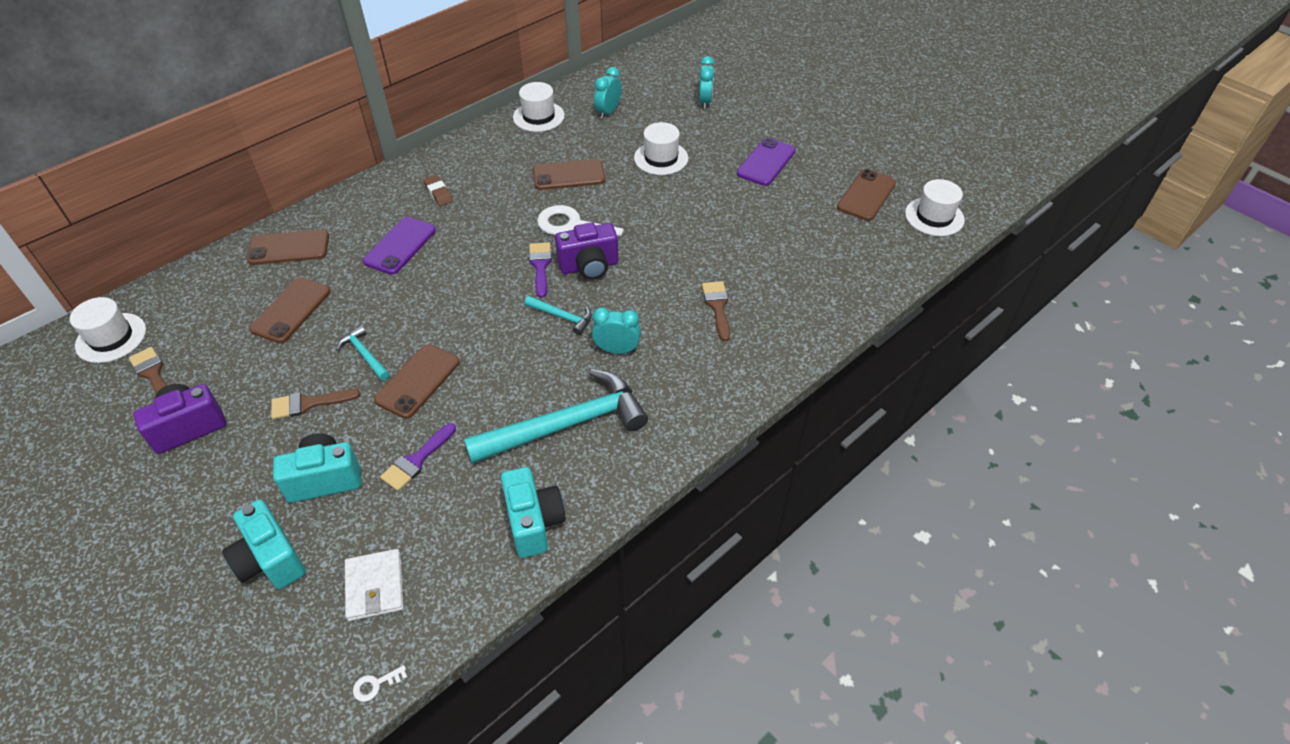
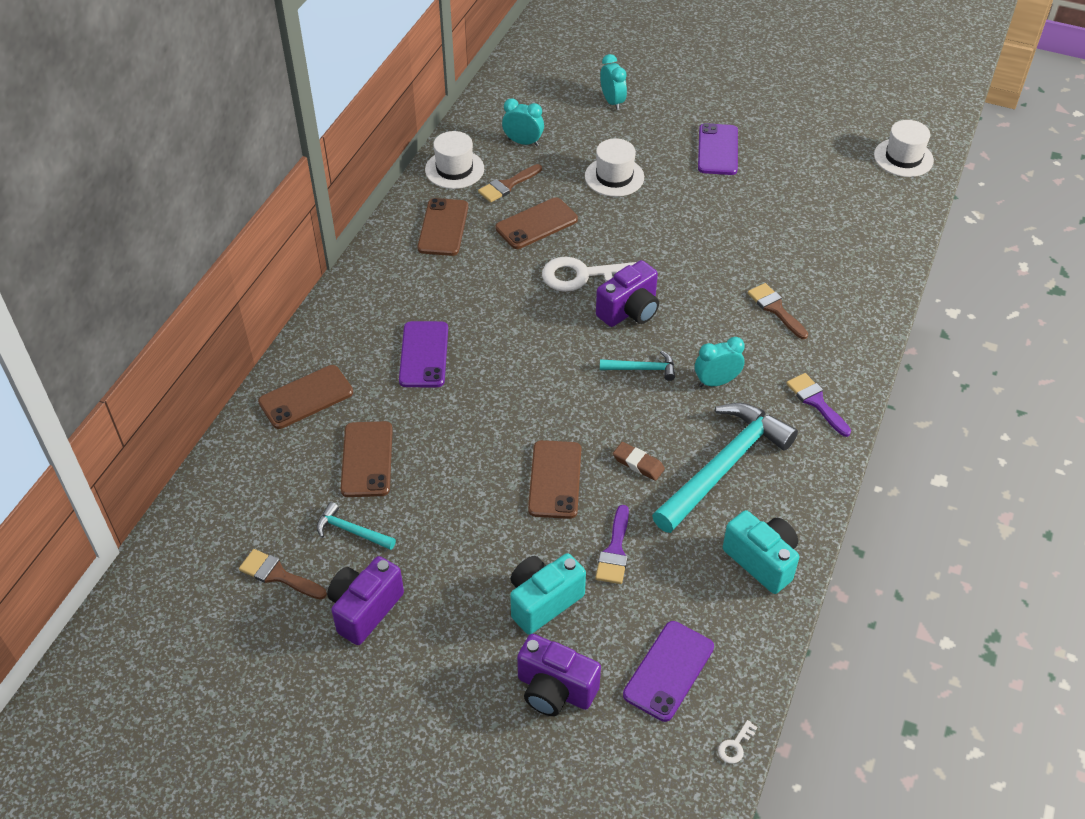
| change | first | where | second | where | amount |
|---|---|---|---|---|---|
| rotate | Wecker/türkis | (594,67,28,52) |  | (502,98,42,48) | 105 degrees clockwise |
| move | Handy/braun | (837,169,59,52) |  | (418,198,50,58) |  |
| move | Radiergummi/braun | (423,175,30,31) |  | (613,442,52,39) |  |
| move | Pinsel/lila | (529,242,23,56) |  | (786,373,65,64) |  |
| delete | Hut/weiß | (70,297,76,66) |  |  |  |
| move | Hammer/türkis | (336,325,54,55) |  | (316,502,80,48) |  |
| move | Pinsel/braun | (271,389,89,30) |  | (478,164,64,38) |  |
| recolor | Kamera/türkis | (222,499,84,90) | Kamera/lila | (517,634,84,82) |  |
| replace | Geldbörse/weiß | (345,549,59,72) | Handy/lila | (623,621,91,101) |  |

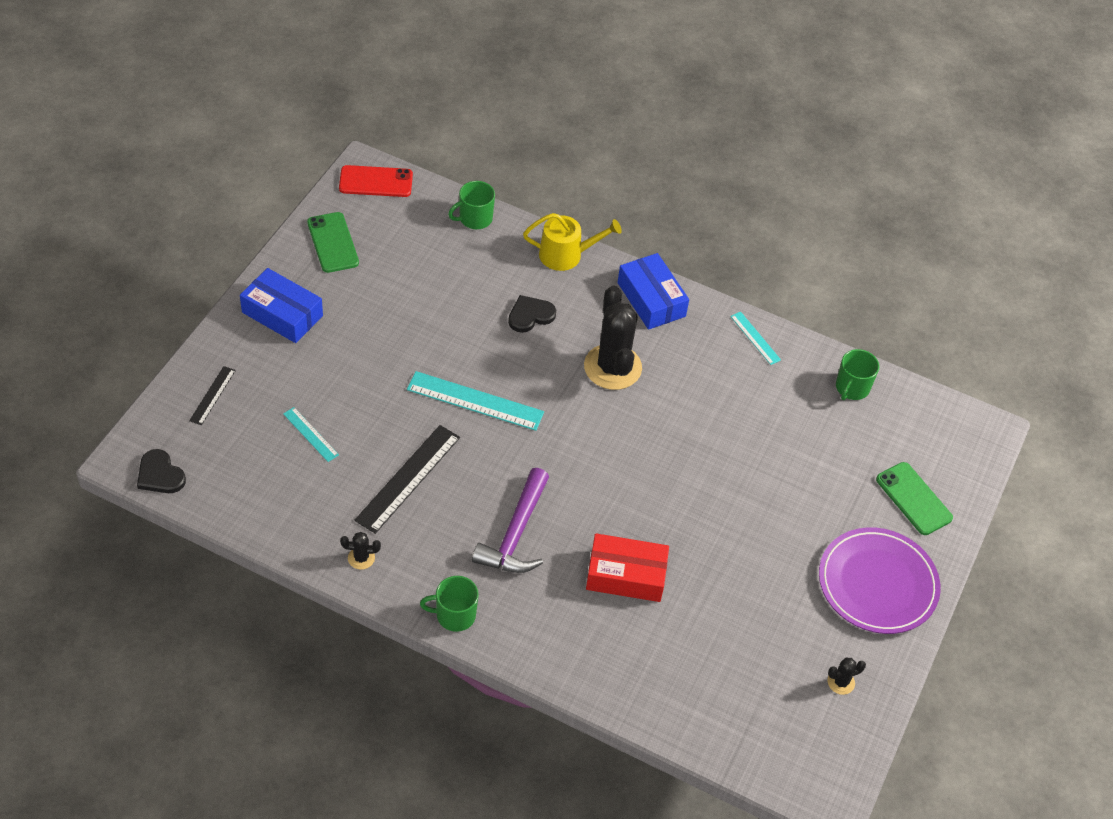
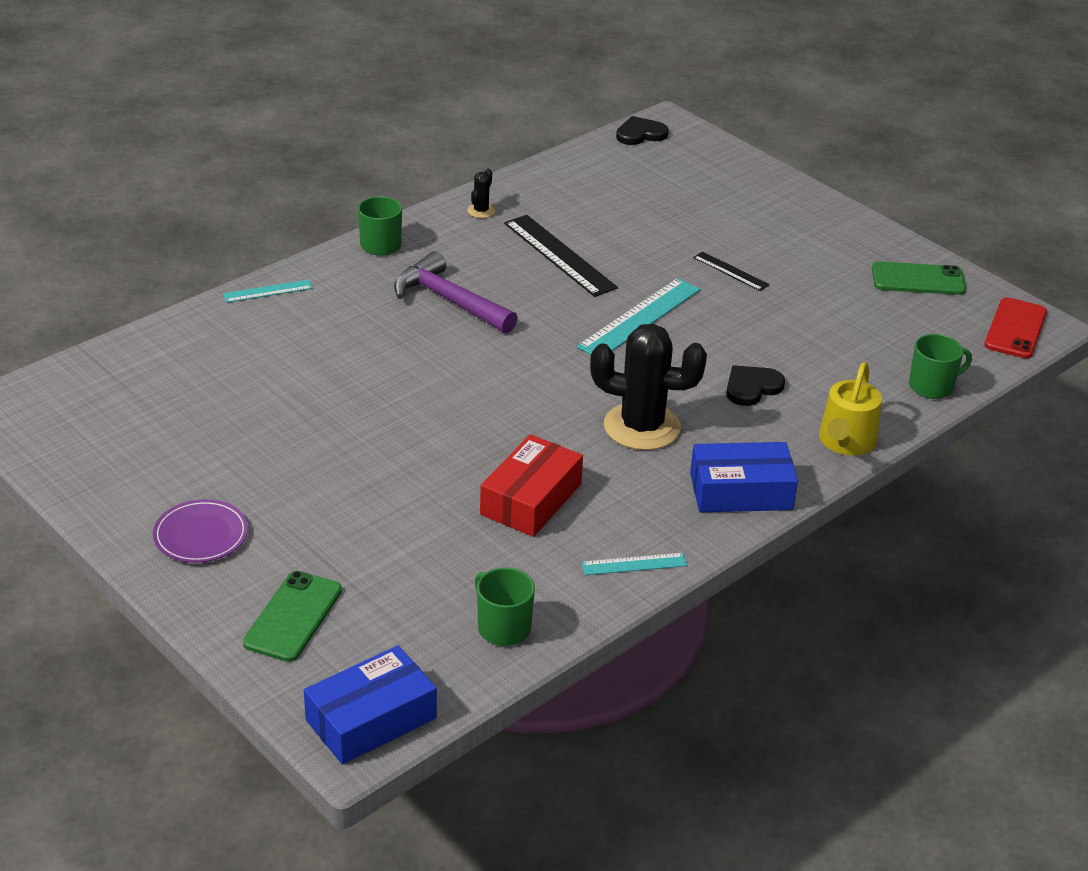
| change | first | where | second | where | amount |
|---|---|---|---|---|---|
| rotate | Tasse/grün | (448,181,47,48) |  | (909,334,63,65) | 75 degrees clockwise |
| move | Schachtel/blau | (240,268,83,75) |  | (304,645,133,120) |  |
| rotate | Herz/schwarz | (508,295,48,38) |  | (726,365,59,41) | 120 degrees counterclockwise |
| move | Lineal/schwarz | (189,366,47,59) |  | (693,251,77,40) |  |
| move | Lineal/türkis | (283,407,56,55) |  | (223,280,90,23) |  |
| rotate | Handy/grün | (876,462,77,73) |  | (243,571,99,91) | 60 degrees counterclockwise |
| resize | Teller/lila | (819,527,122,107) |  | (153,499,95,64) | x0.58 |
| move | Schachtel/rot | (586,533,83,69) |  | (480,434,103,103) |  |
| delete | Kaktus/schwarz | (827,657,39,38) |  |  |  |

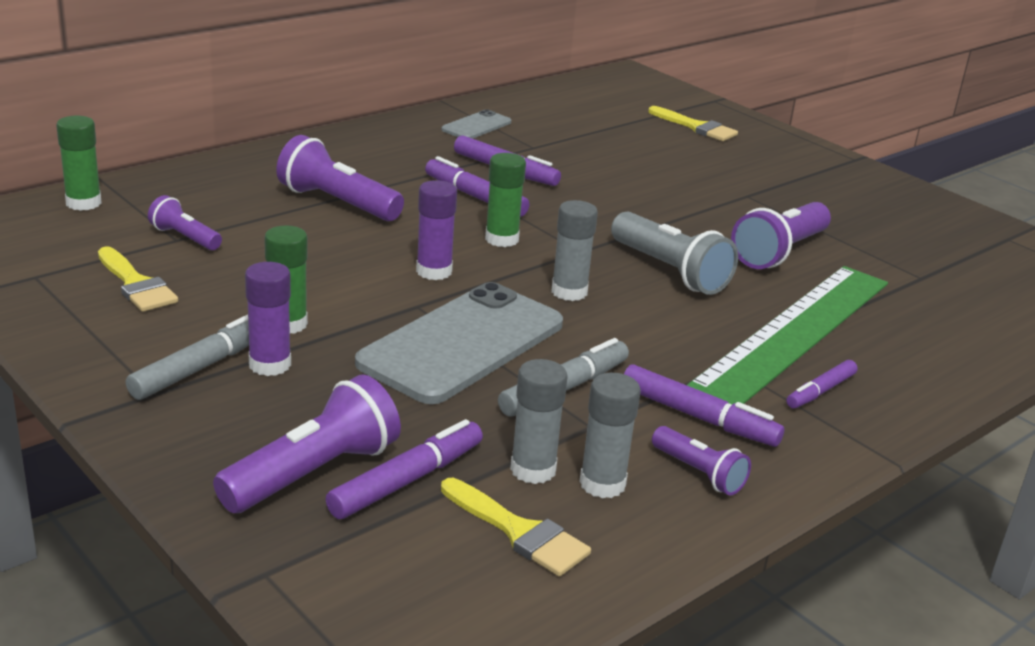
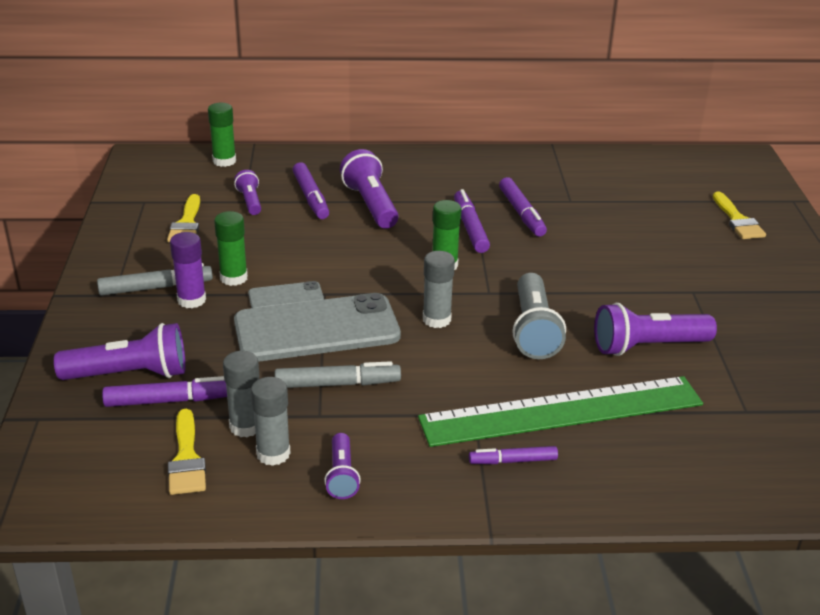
| change | first | where | second | where | amount |
|---|---|---|---|---|---|
| move | Handy/grau | (441,109,70,30) |  | (248,281,76,27) |  |
| delete | Klebestift/lila | (416,180,41,100) |  |  |  |
| move | Filzstift/lila | (624,364,160,83) |  | (293,162,36,57) |  |

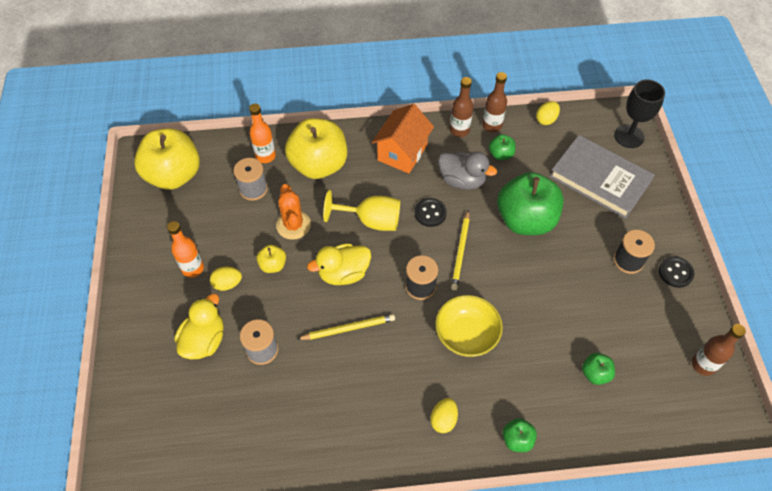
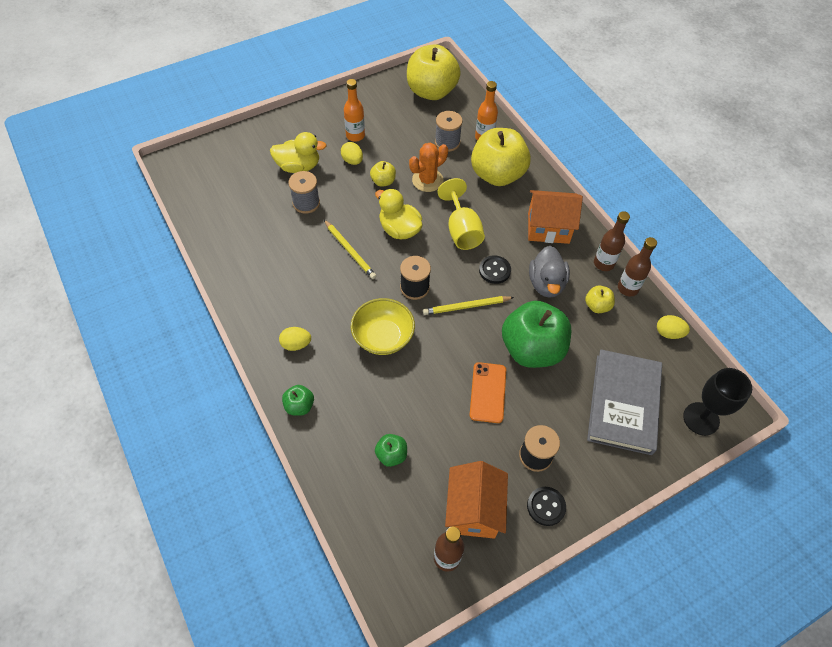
| change | first | where | second | where | amount |
|---|---|---|---|---|---|
| recolor | Apfel/grün | (489,134,27,26) | Apfel/gelb | (585,285,30,28) |  |
| insert |  |  | Handy/orange | (470,362,36,61) |  |
| insert |  |  | Haus/orange | (445,461,63,78) |  |

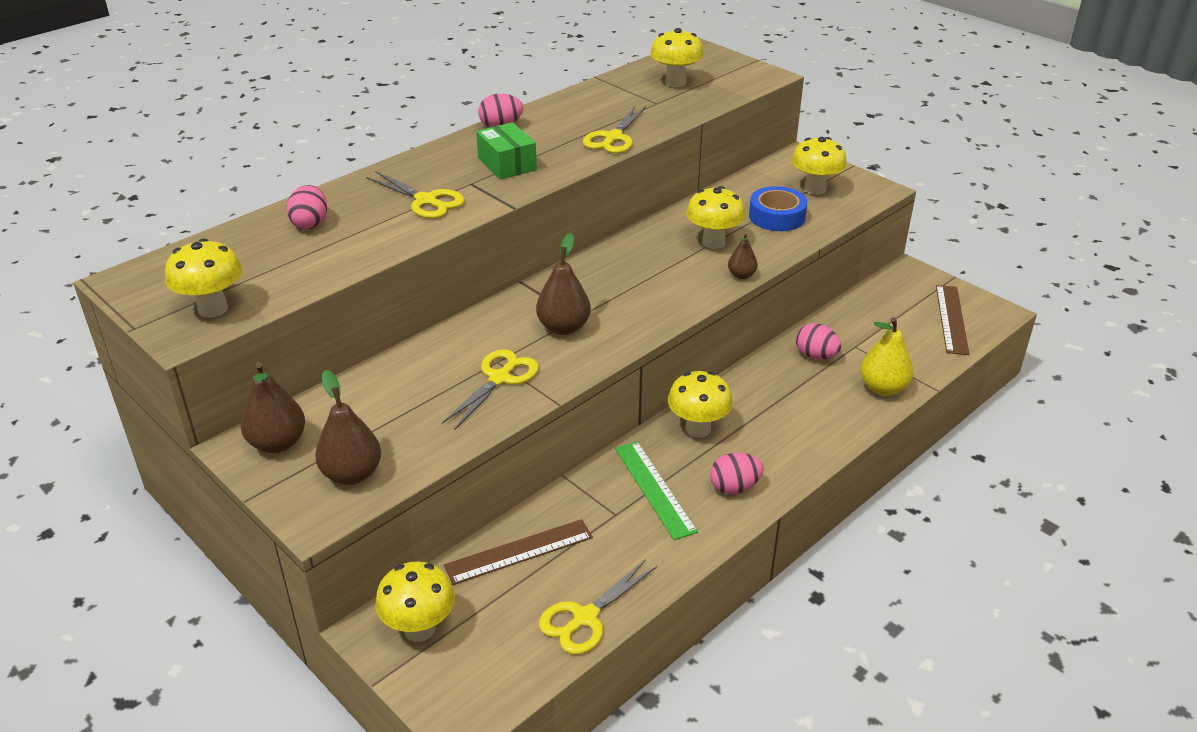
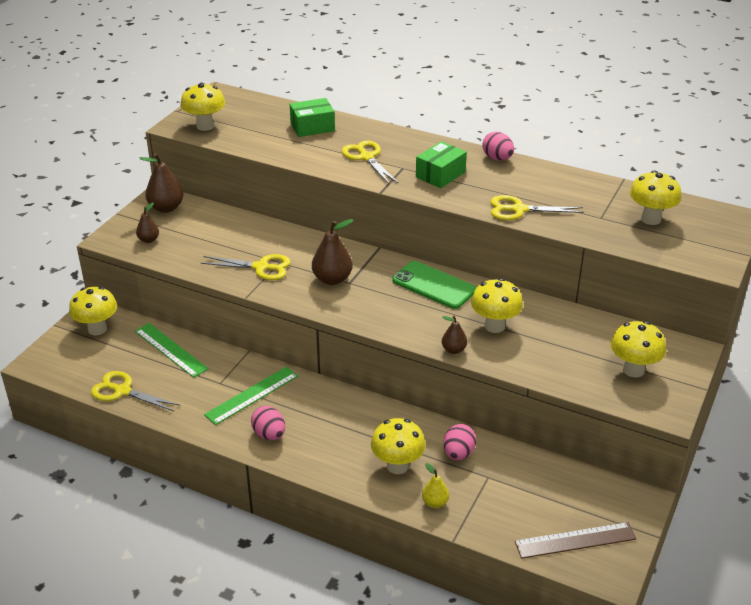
| change | first | where | second | where | amount |
|---|---|---|---|---|---|
| rotate | Schere/gelb | (366,171,99,48) |  | (342,140,56,44) | 135 degrees clockwise |
| replace | Ei/rosa | (286,185,41,44) | Schachtel/grün | (290,98,45,39) |  |
| delete | Klebeband/blau | (749,186,59,45) |  |  |  |
| resize | Birne/gelb | (860,317,53,79) |  | (422,463,27,45) | x0.58 |
| resize | Birne/braun | (315,370,66,115) |  | (136,203,23,40) | x0.58 |
| move | Pilz/gelb | (668,371,65,67) |  | (371,418,55,56) |  |
| recolor | Lineal/braun | (444,519,149,66) | Lineal/grün | (135,323,73,55) |  |
| insert |  |  | Handy/grün | (392,261,84,48) |  |

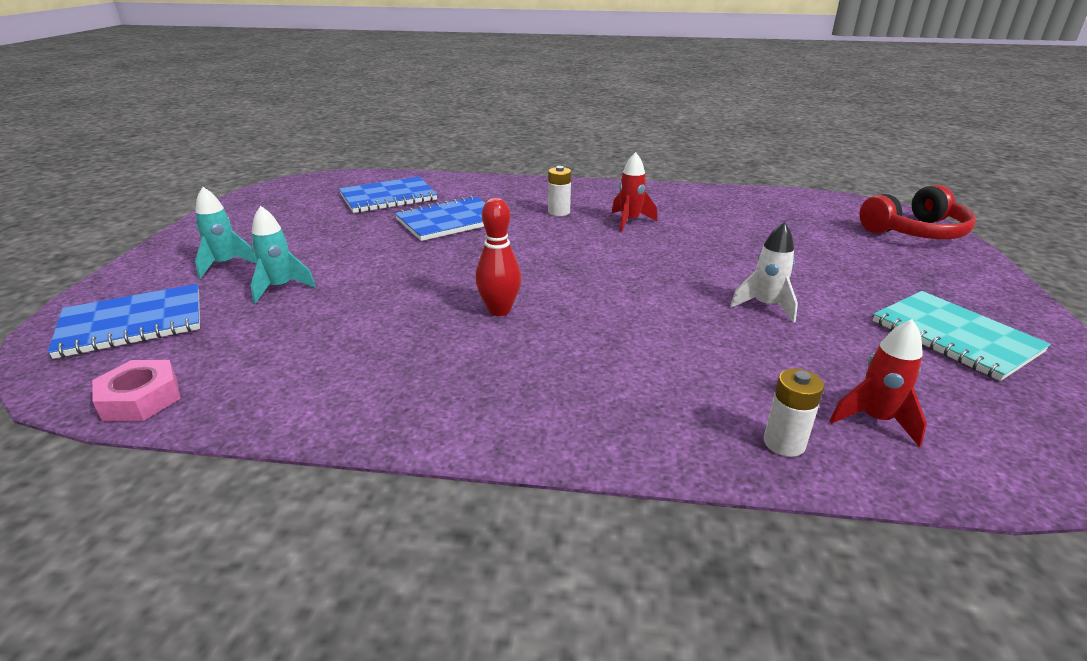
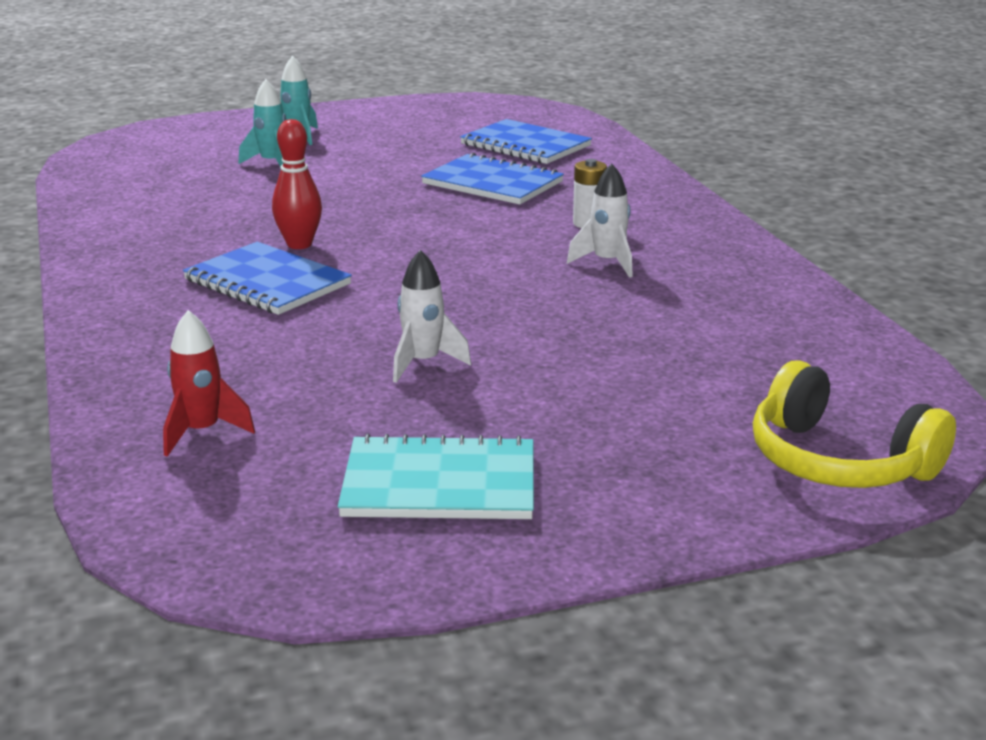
| change | first | where | second | where | amount |
|---|---|---|---|---|---|
| recolor | Rakete/rot | (612,152,45,80) | Rakete/weiß | (567,164,66,114) |  |
| recolor | Kopfhörer/rot | (859,185,117,54) | Kopfhörer/gelb | (753,360,203,128) |  |
| move | Notizbuch/blau | (48,284,152,75) |  | (183,242,169,73) |  |
| rotate | Notizbuch/türkis | (873,291,178,90) |  | (338,434,196,85) | 60 degrees clockwise |
| delete | Sechskantmutter/rosa | (92,360,89,61) |  |  |  |
| delete | Batterie/weiß | (764,369,60,88) |  |  |  |

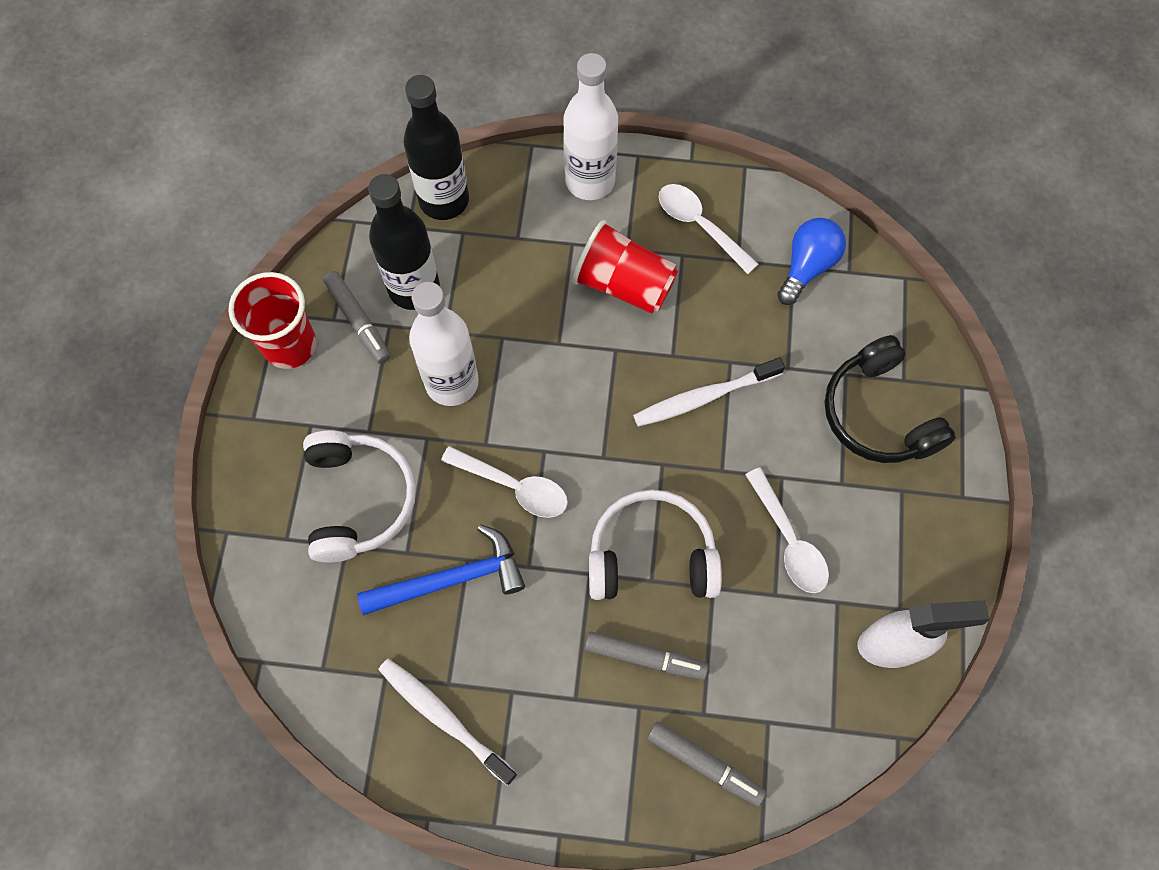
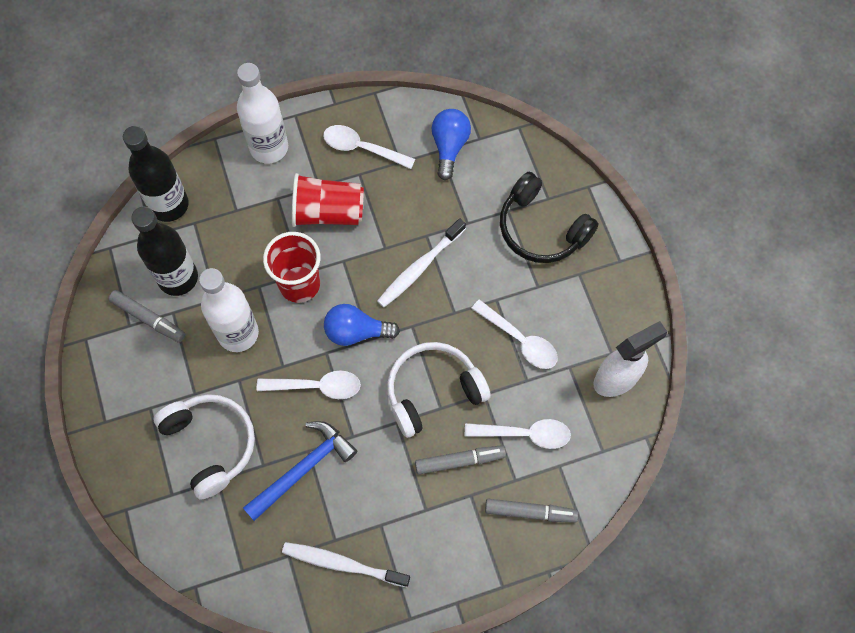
| change | first | where | second | where | amount |
|---|---|---|---|---|---|
| move | Becher/rot | (228,272,88,97) |  | (263,232,57,71) |  |
| insert |  |  | Glühbirne/blau | (324,304,76,42) |  |
| insert |  |  | Löffel/weiß | (465,419,106,30) |  |

